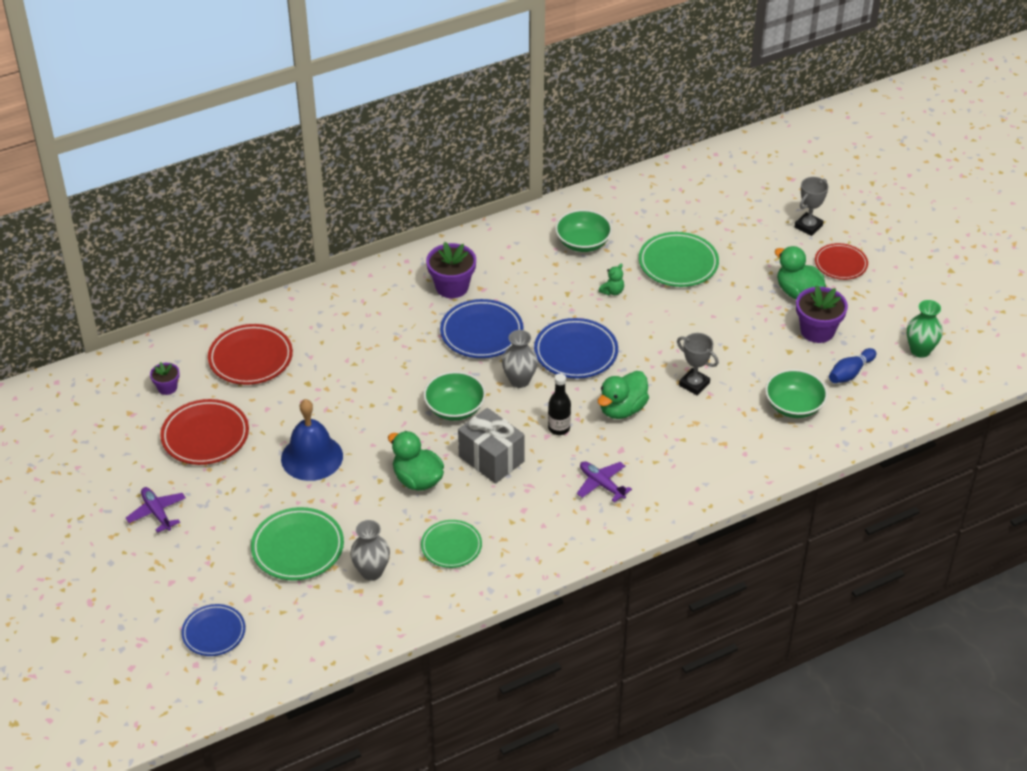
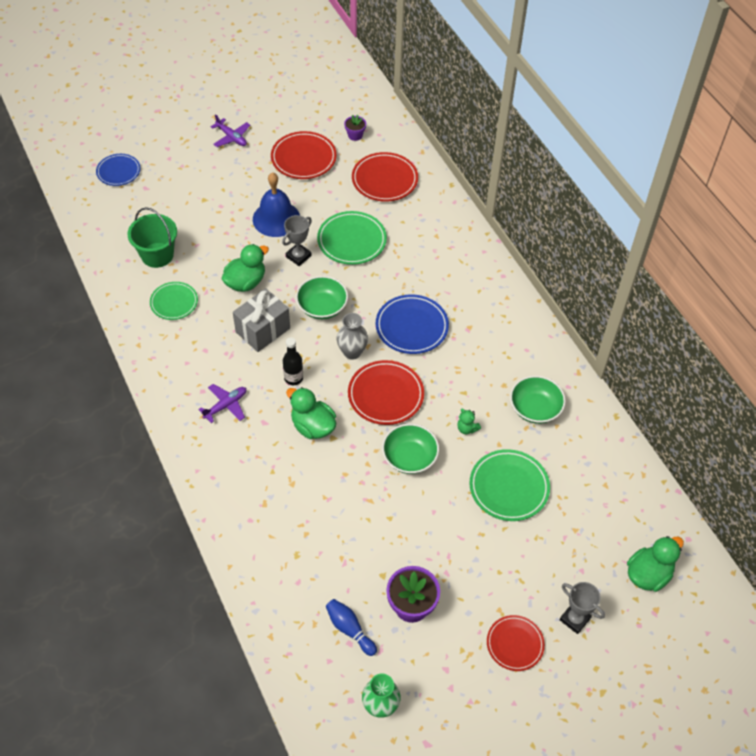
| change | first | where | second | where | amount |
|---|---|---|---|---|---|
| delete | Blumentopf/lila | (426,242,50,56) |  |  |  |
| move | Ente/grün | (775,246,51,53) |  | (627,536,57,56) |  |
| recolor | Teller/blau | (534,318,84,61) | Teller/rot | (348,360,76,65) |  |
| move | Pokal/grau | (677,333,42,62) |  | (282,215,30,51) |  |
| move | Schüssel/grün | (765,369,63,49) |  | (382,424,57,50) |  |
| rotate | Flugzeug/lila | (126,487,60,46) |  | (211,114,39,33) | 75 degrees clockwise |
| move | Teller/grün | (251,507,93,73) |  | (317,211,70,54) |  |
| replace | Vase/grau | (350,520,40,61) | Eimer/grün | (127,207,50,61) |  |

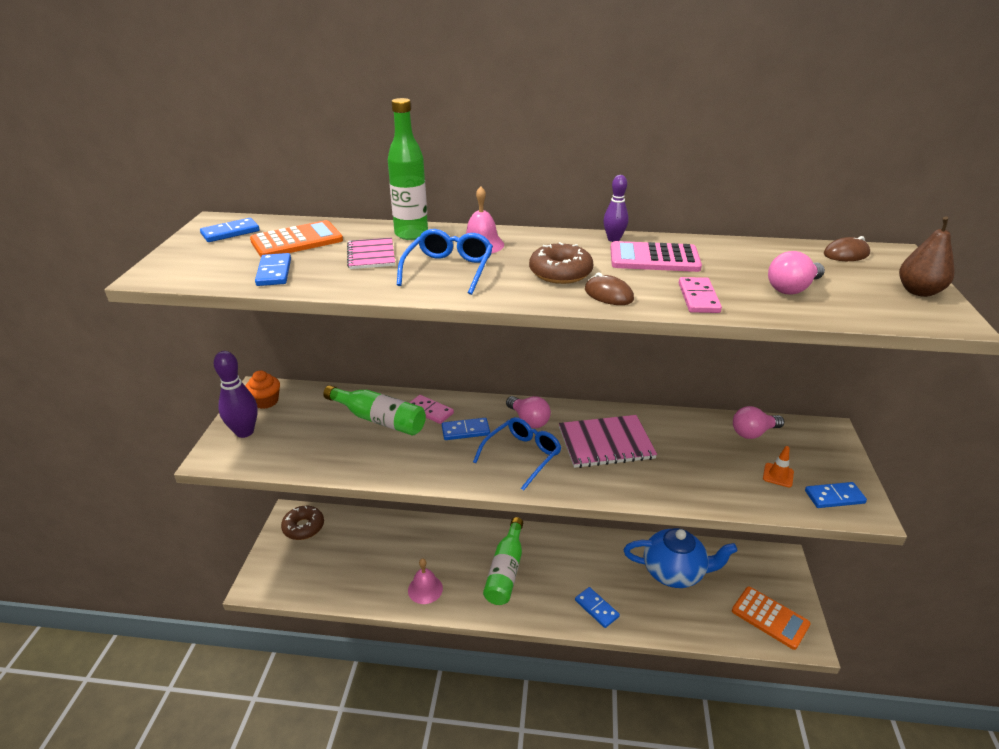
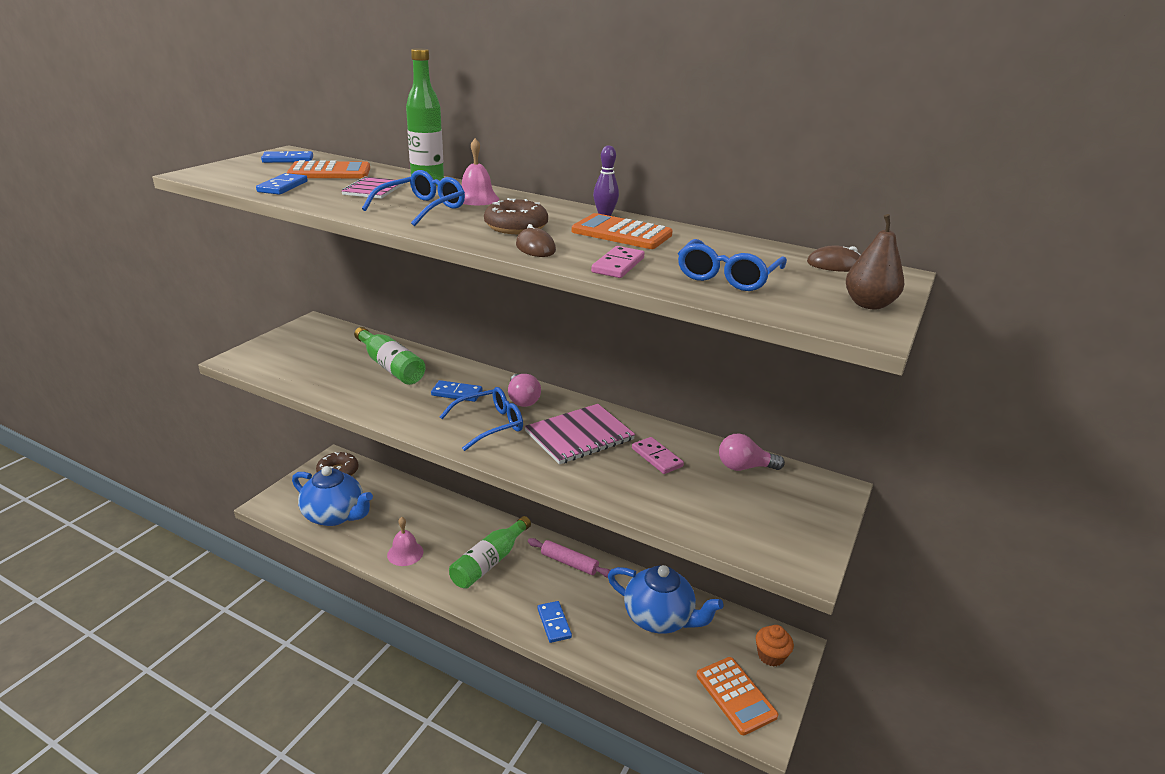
| change | first | where | second | where | amount |
|---|---|---|---|---|---|
| recolor | Taschenrechner/rosa | (610,241,92,31) | Taschenrechner/orange | (572,213,101,36) |  |
| replace | Glühbirne/rosa | (768,251,57,43) | Brille/blau | (678,239,109,52) |  |
| delete | Bowlingkegel/lila | (214,351,44,87) |  |  |  |
| move | Muffin/orange | (246,370,34,39) |  | (756,625,38,42) |  |
| move | Dominostein/rosa | (409,395,45,29) |  | (632,437,52,37) |  |
| rotate | Notizbuch/rosa | (559,415,98,53) |  | (525,404,110,61) | 45 degrees counterclockwise |
| delete | Leitkegel/orange | (763,446,31,41) |  |  |  |
| delete | Dominostein/blau | (805,482,62,26) |  |  |  |
| insert |  |  | Teekanne/blau | (292,466,81,60) |  |
| insert |  |  | Nudelholz/rosa | (528,538,82,40) |  |

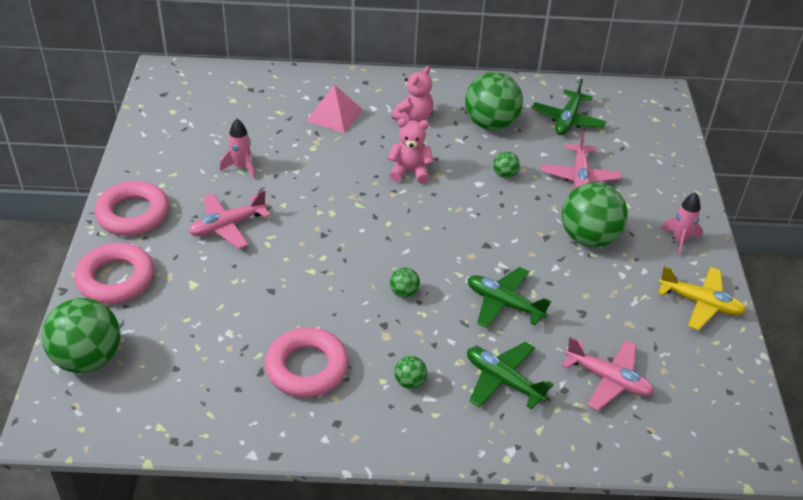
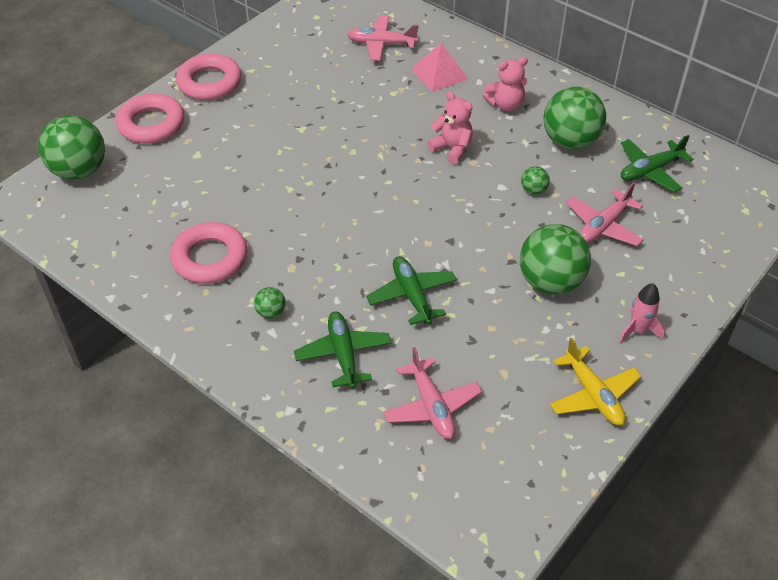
| change | first | where | second | where | amount |
|---|---|---|---|---|---|
| delete | Rakete/rosa | (220,119,36,60) |  |  |  |
| move | Flugzeug/rosa | (189,190,81,59) |  | (347,16,72,45) |  |
| delete | Ball/grün | (390,268,30,30) |  |  |  |

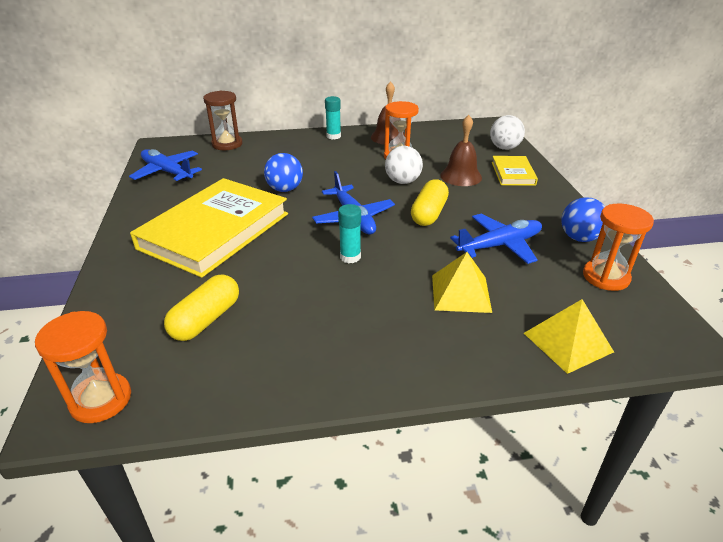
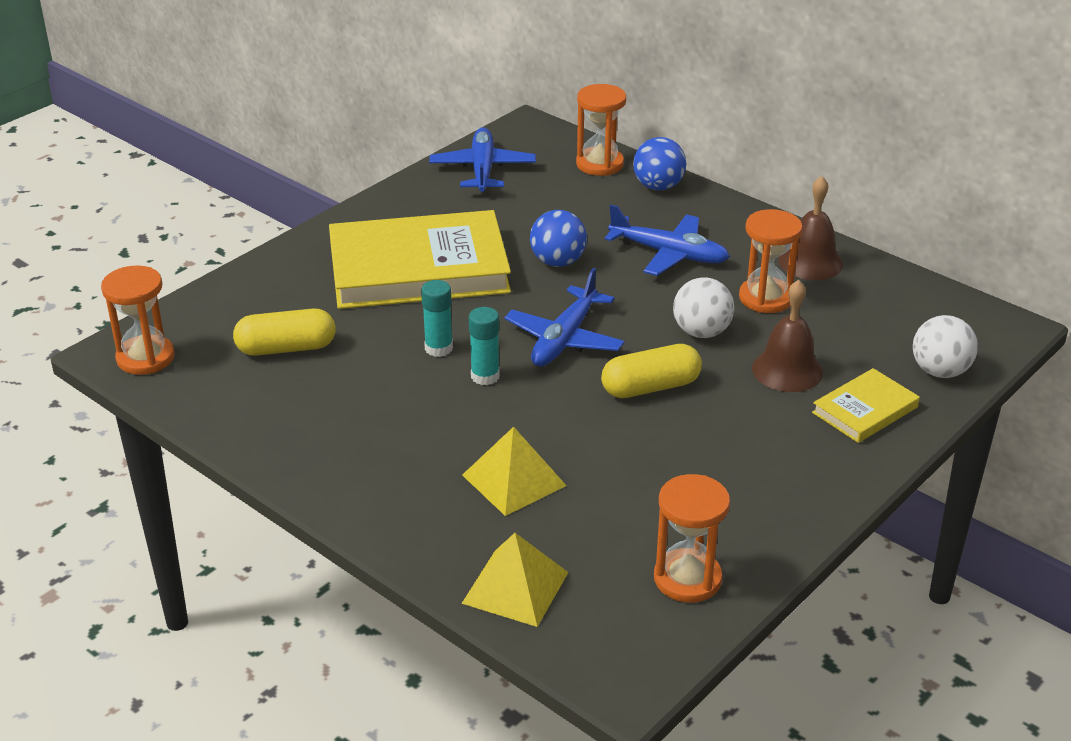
| change | first | where | second | where | amount |
|---|---|---|---|---|---|
| recolor | Sanduhr/braun | (203,91,40,59) | Sanduhr/orange | (576,84,50,92) |  |
| move | Klebestift/türkis | (325,96,16,43) |  | (421,280,32,77) |  |
| move | Ball/blau | (561,197,44,45) |  | (633,137,53,54) |  |
| move | Flugzeug/blau | (450,214,92,50) |  | (605,205,125,71) |  |

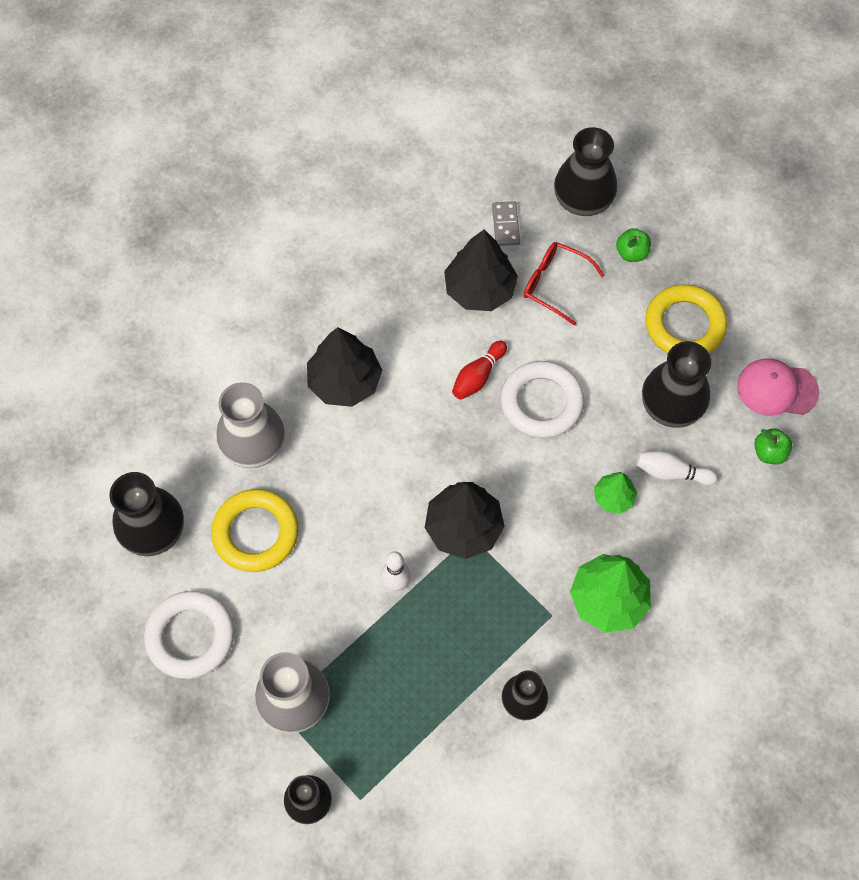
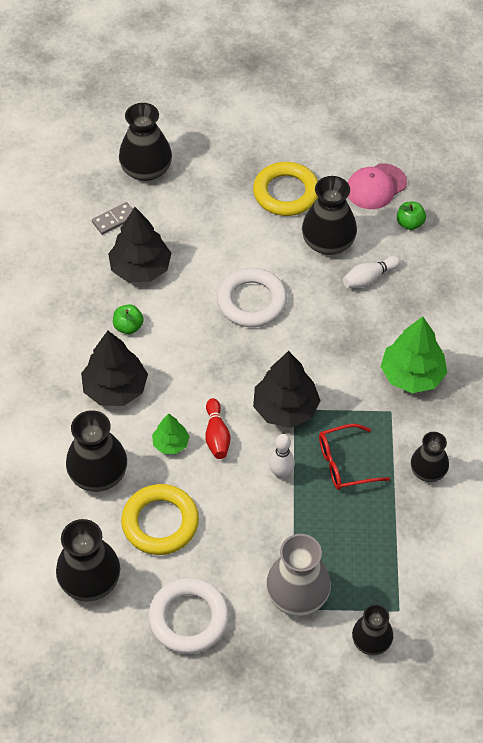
| change | first | where | second | where | amount |
|---|---|---|---|---|---|
| rotate | Dominostein/grau | (492,201,28,45) |  | (92,202,41,33) | 75 degrees counterclockwise |
| move | Apfel/grün | (616,228,35,34) |  | (113,304,31,30) |  |
| move | Brille/rot | (524,242,81,84) |  | (319,424,71,66) |  |
| move | Bowlingkegel/rot | (452,340,55,60) |  | (205,398,25,61) |  |
| recolor | Vase/grau | (216,382,69,86) | Vase/schwarz | (66,410,61,82) |  |
| move | Baum/grün | (594,472,43,42) |  | (152,414,38,40) |  |

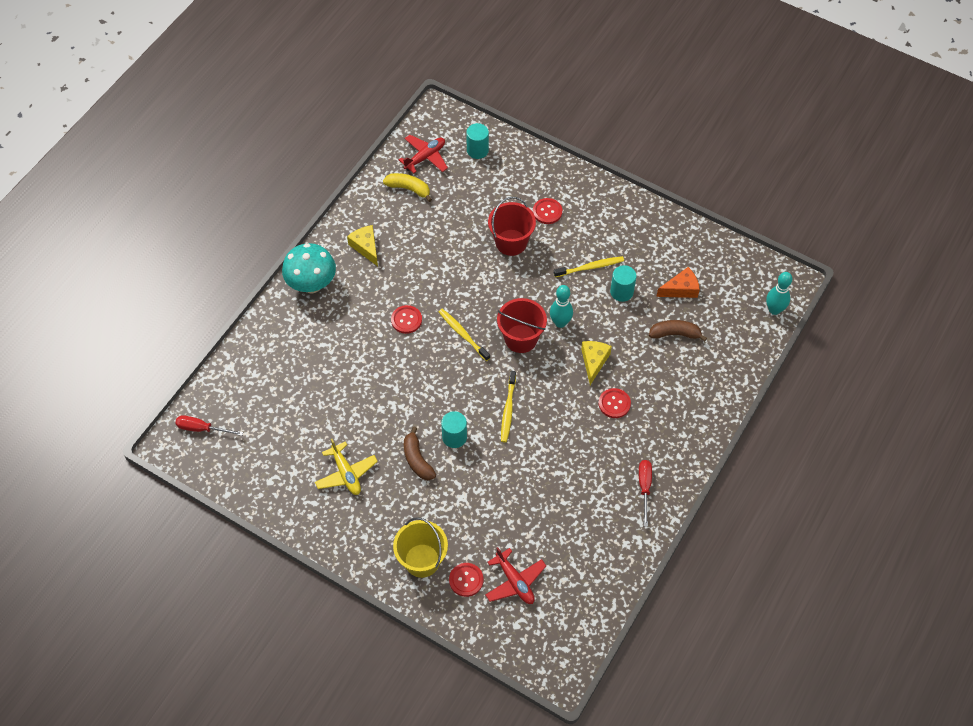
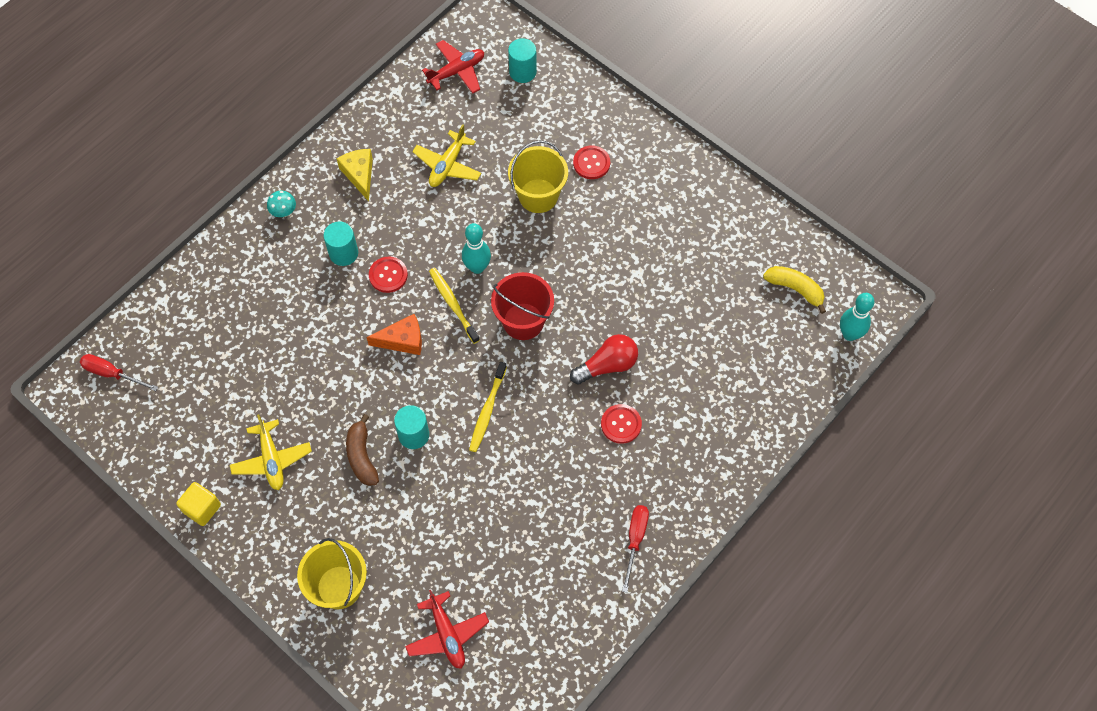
| change | first | where | second | where | amount |
|---|---|---|---|---|---|
| move | Banane/gelb | (383,173,49,29) |  | (763,266,63,48) |  |
| recolor | Eimer/rot | (488,197,48,59) | Eimer/gelb | (508,140,60,73) |  |
| resize | Pilz/türkis | (282,243,54,50) |  | (267,191,29,26) | x0.44 |
| delete | Zahnbürste/gelb | (554,256,70,21) |  |  |  |
| move | Vollzylinder/türkis | (610,265,27,37) |  | (323,221,35,45) |  |
| move | Käse/orange | (656,267,44,31) |  | (366,314,56,41) |  |
| move | Bowlingkegel/türkis | (550,285,23,43) |  | (462,223,29,51) |  |
| delete | Banane/braun | (649,320,58,22) |  |  |  |
| replace | Käse/gelb | (581,341,31,44) | Glühbirne/rot | (570,334,68,50) |  |
| delete | Knopf/rot | (449,563,34,34) |  |  |  |
| insert |  |  | Flugzeug/gelb | (412,124,70,63) |  |
| insert |  |  | Kubus/gelb | (176,482,45,44) |  |

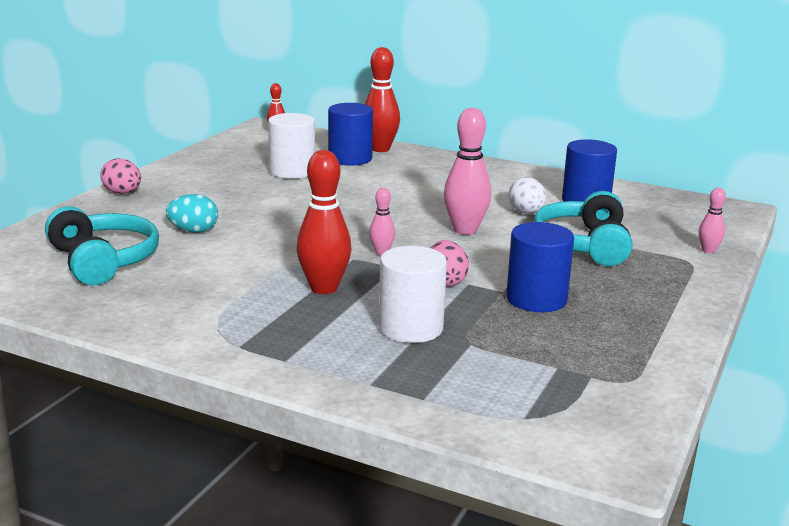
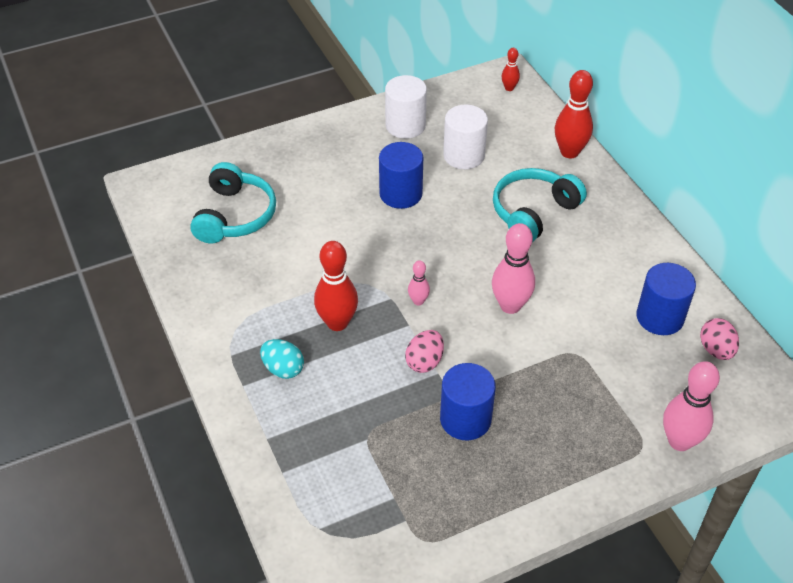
| change | first | where | second | where | amount |
|---|---|---|---|---|---|
| move | Vollzylinder/blau | (328,103,45,63) |  | (379,142,44,67) |  |
| move | Ei/rosa | (100,158,41,36) |  | (700,318,39,42) |  |
| delete | Ei/weiß | (509,177,37,37) |  |  |  |
| resize | Bowlingkegel/rosa | (699,188,27,65) |  | (663,361,57,90) | x1.94 |
| move | Kopfhörer/türkis | (533,191,99,75) |  | (493,168,94,74) |  |
| move | Ei/türkis | (166,194,52,39) |  | (260,339,44,40) |  |
| move | Vollzylinder/weiß | (379,246,68,97) |  | (385,75,42,64) |  |

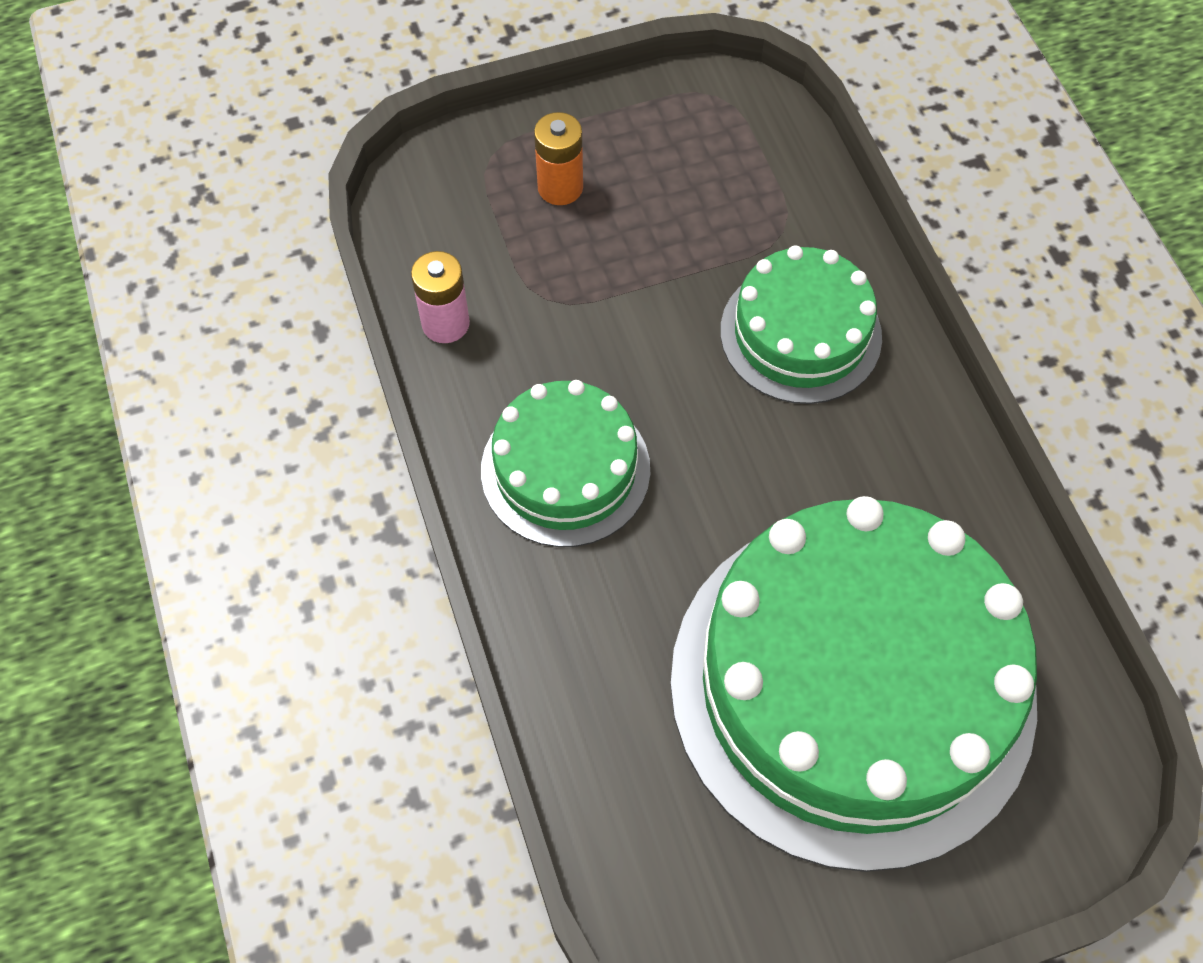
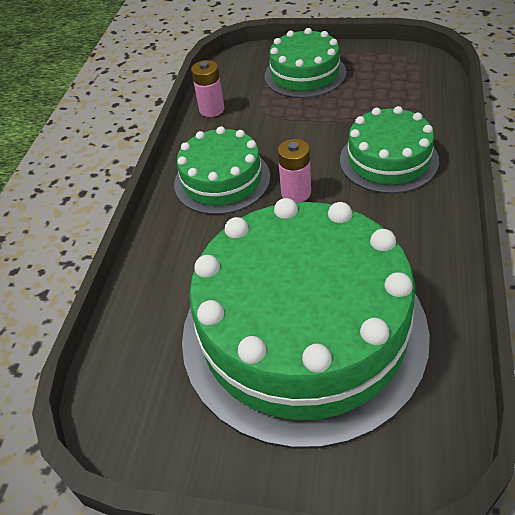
| change | first | where | second | where | amount |
|---|---|---|---|---|---|
| replace | Batterie/orange | (534,112,49,93) | Kuchen/grün | (264,28,82,70) |  |
| insert |  |  | Batterie/rosa | (278,139,33,63) |  |

